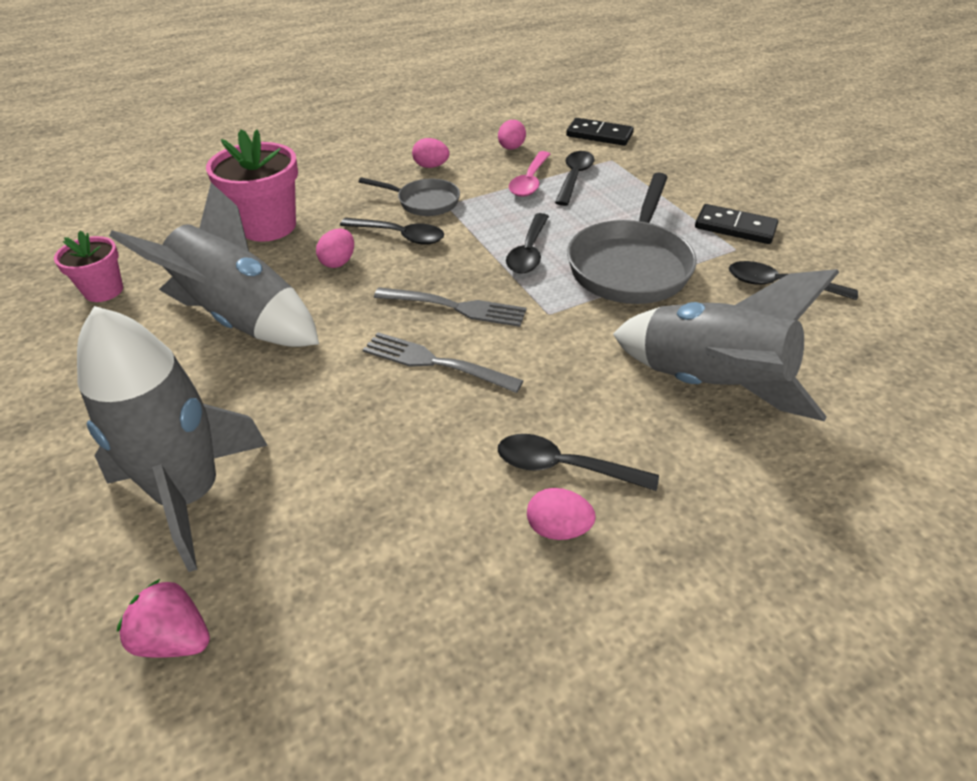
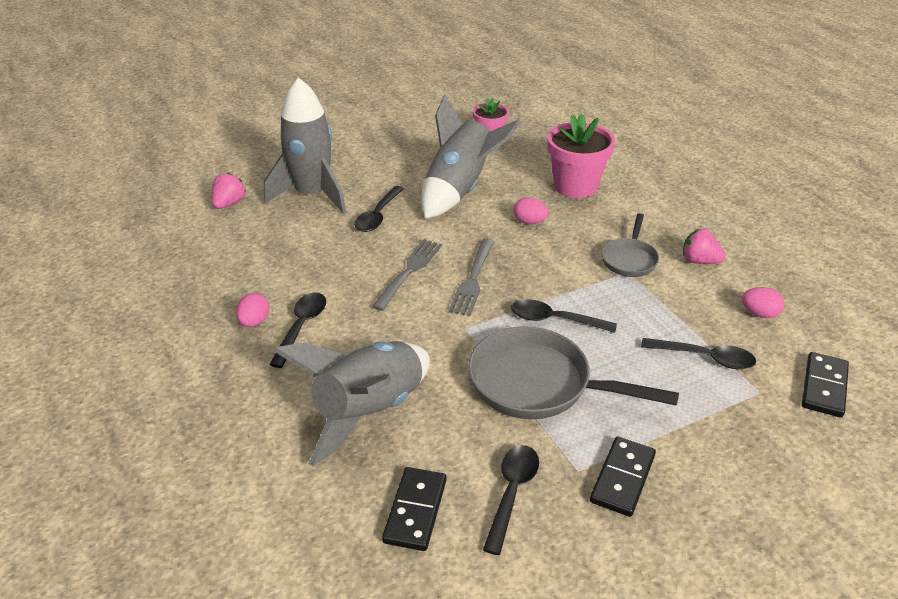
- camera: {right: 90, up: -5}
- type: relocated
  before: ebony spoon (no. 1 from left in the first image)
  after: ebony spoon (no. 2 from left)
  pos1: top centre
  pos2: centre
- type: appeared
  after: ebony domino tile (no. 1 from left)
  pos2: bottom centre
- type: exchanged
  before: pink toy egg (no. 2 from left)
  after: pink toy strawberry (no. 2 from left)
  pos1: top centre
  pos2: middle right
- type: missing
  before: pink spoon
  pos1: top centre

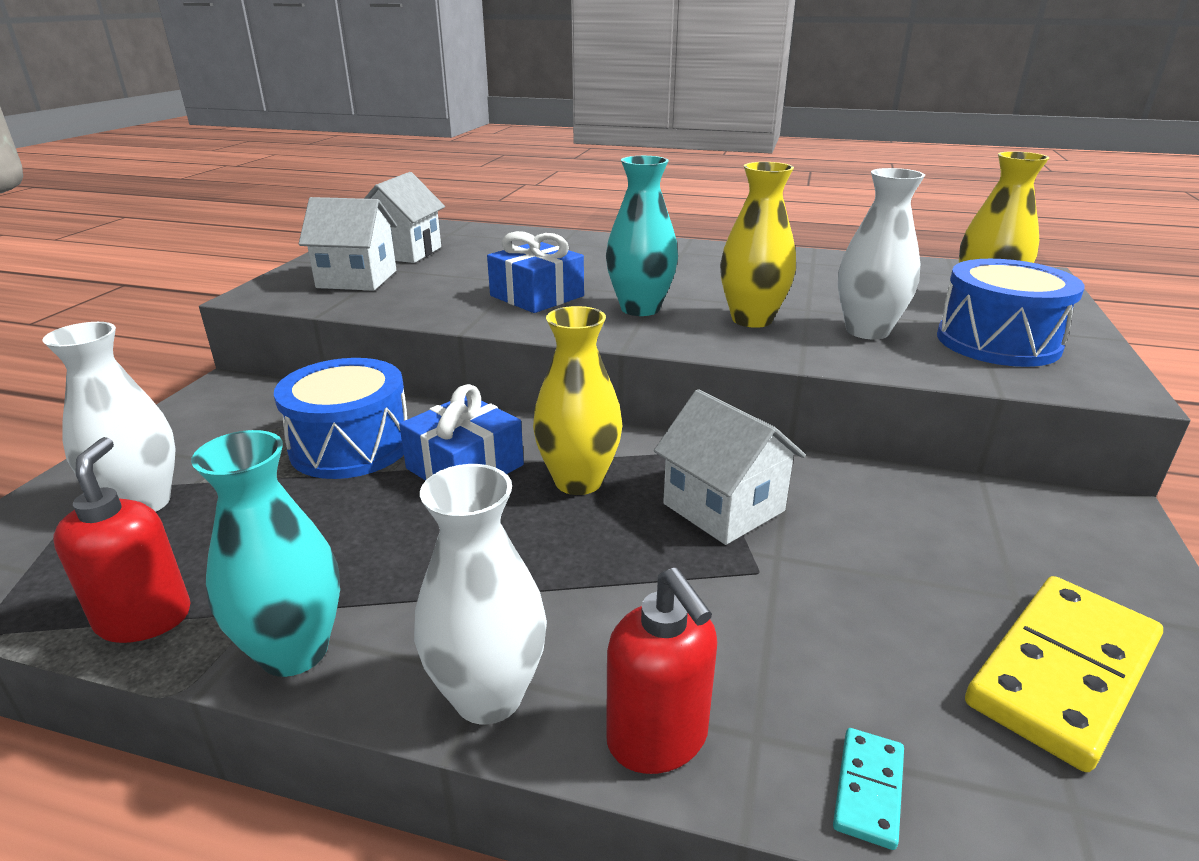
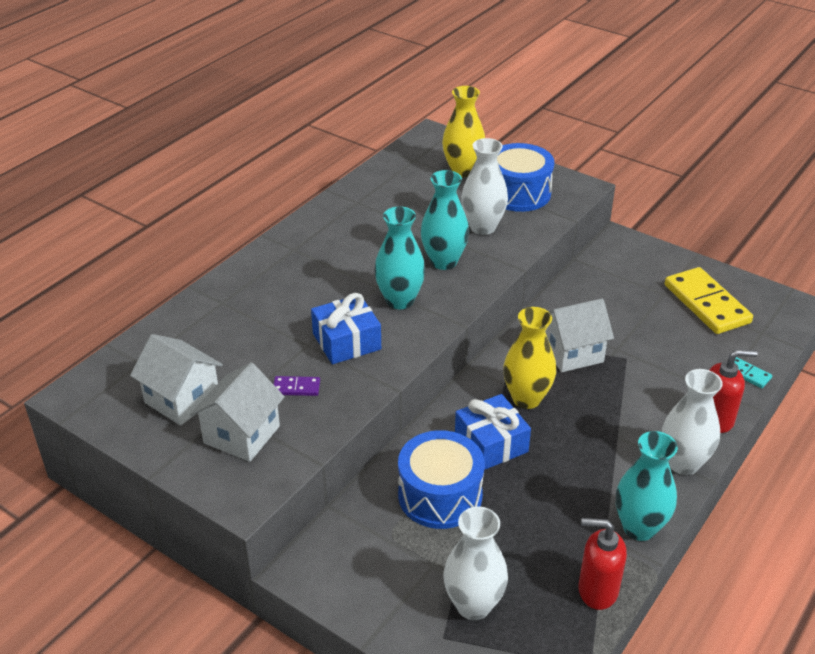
- camera: {right: -70, up: 10}
- type: appeared
  after: royal purple domino tile
  pos2: centre
- type: colour
  before: bright yellow flower vase (no. 2 from left)
  after: aqua flower vase (no. 2 from left)
  pos1: top centre
  pos2: centre

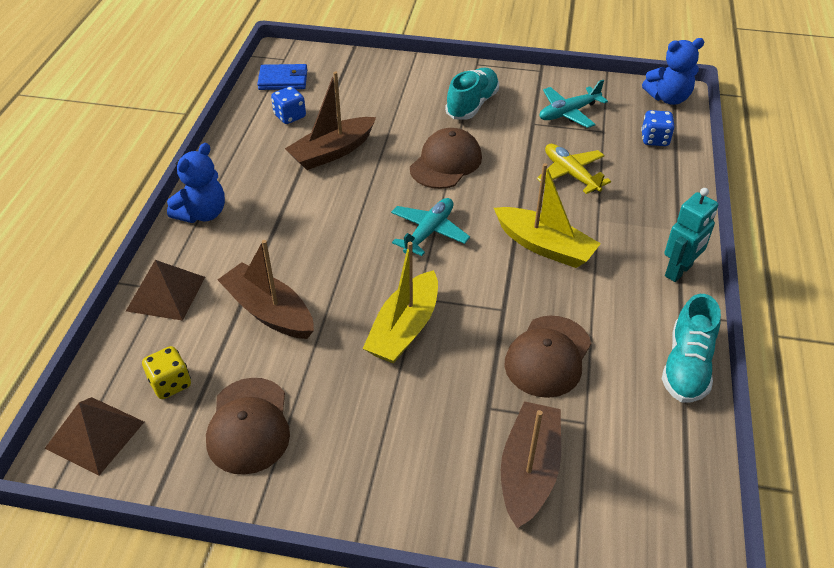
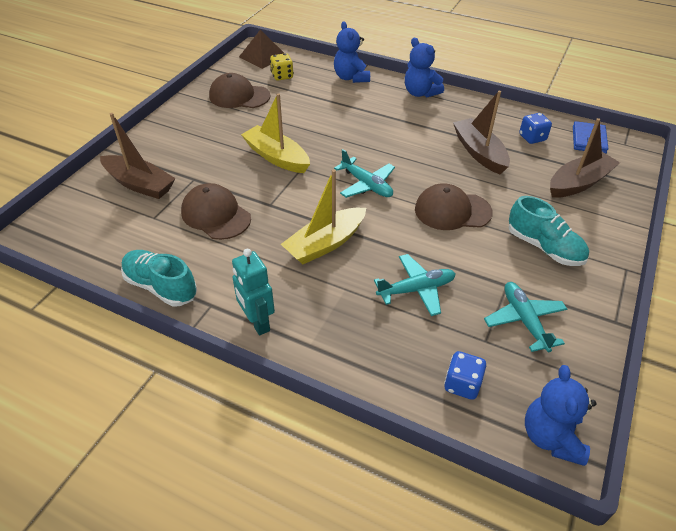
- camera: {right: 105, up: 0}
- type: exchanged
  before: brown pyramid (no. 2 from left)
  after: royal blue stuffed bear (no. 1 from left)
  pos1: middle left
  pos2: top centre
- type: colour
  before: bright yellow aeroplane
  after: aqua aeroplane (no. 2 from left)
  pos1: top right
  pos2: centre
- type: spun
  before: brown peaked cap (no. 2 from left in the first image)
  pos1: top centre
  pos2: middle right
  turn: 135
- type: relocated
  before: brown boat (no. 1 from left in the first image)
  after: brown boat (no. 3 from left)
  pos1: middle left
  pos2: top right

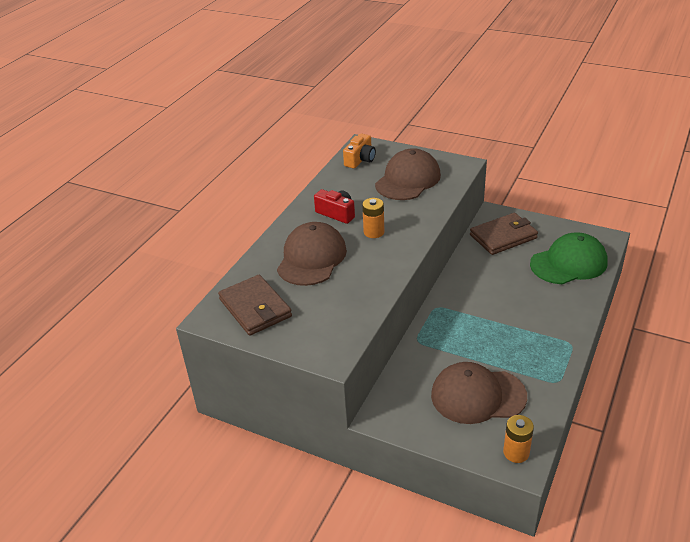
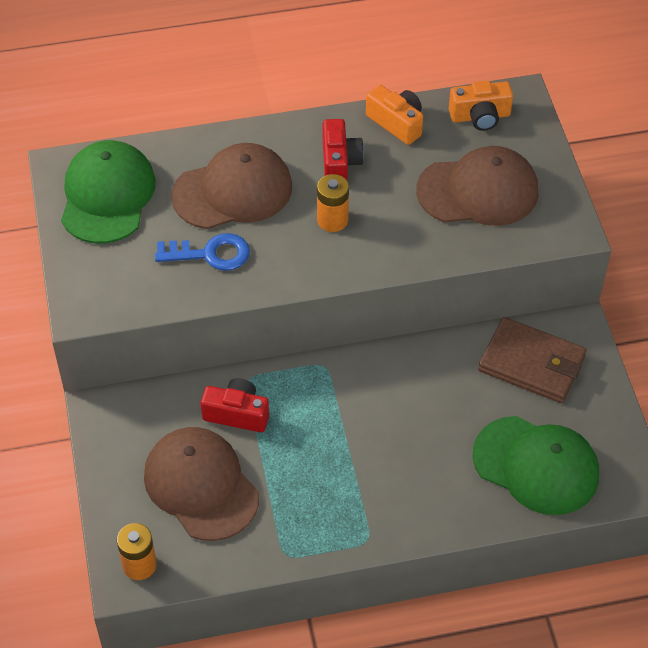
- camera: {right: 50, up: 15}
- type: exchanged
  before: brown billfold (no. 1 from left)
  after: emerald peaked cap (no. 1 from left)
  pos1: centre
  pos2: top left
- type: appeared
  after: royal blue latchkey
  pos2: middle left
- type: appeared
  after: red photo camera (no. 1 from left)
  pos2: centre
- type: appeared
  after: bright orange photo camera (no. 1 from left)
  pos2: top centre

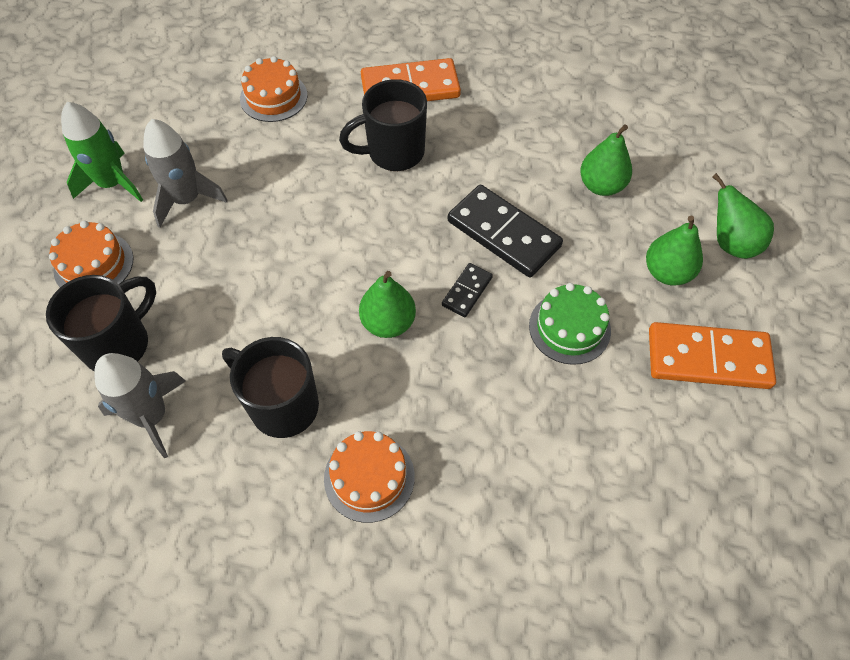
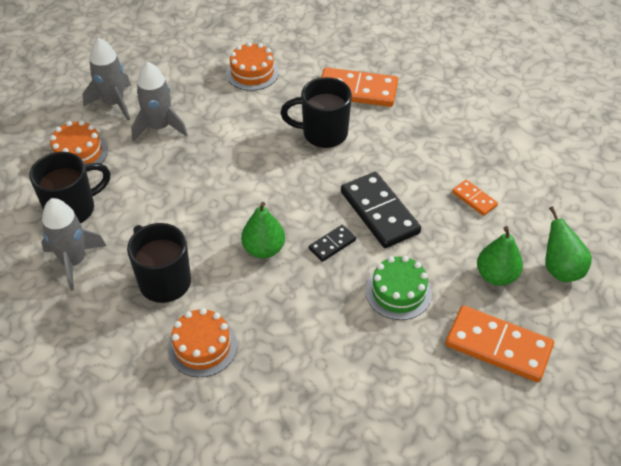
- camera: {right: 20, up: -10}
- type: colour
  before: emerald toy rocket
  after: gray toy rocket (no. 2 from left)
  pos1: top left
  pos2: top left
- type: exchanged
  before: emerald pear fruit (no. 2 from left)
  after: bright orange domino tile (no. 2 from left)
  pos1: top right
  pos2: middle right

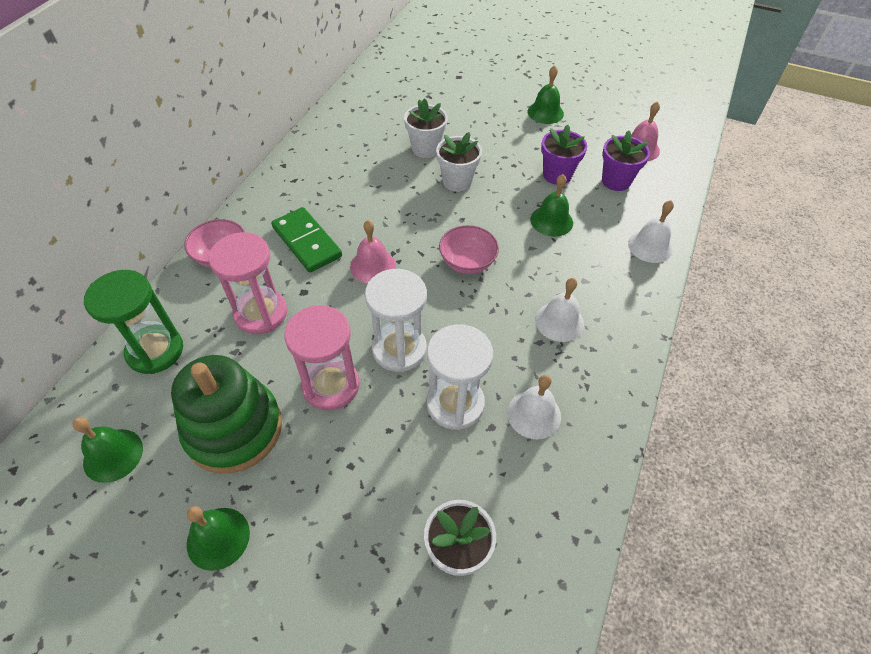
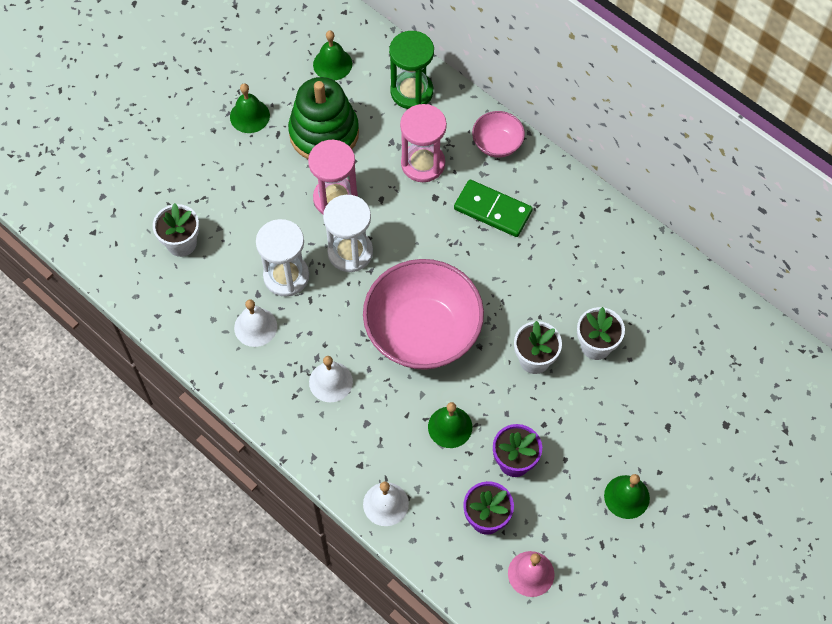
- camera: {right: 110, up: 10}
- type: size
  before: pink bowl (no. 2 from left in the first image)
  pos1: centre
  pos2: centre
  scale: 2.12
- type: spun
  before: emerald domino tile
  pos1: centre
  pos2: centre
  turn: 45
- type: missing
  before: pink bell (no. 1 from left)
  pos1: centre

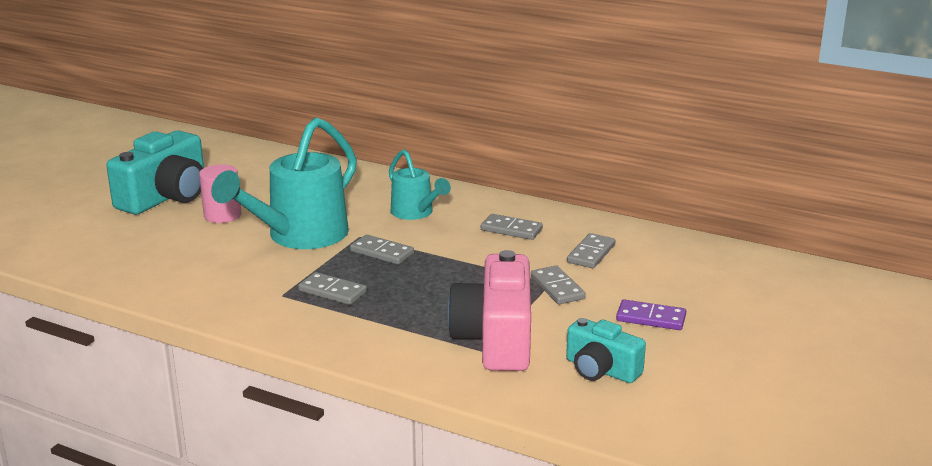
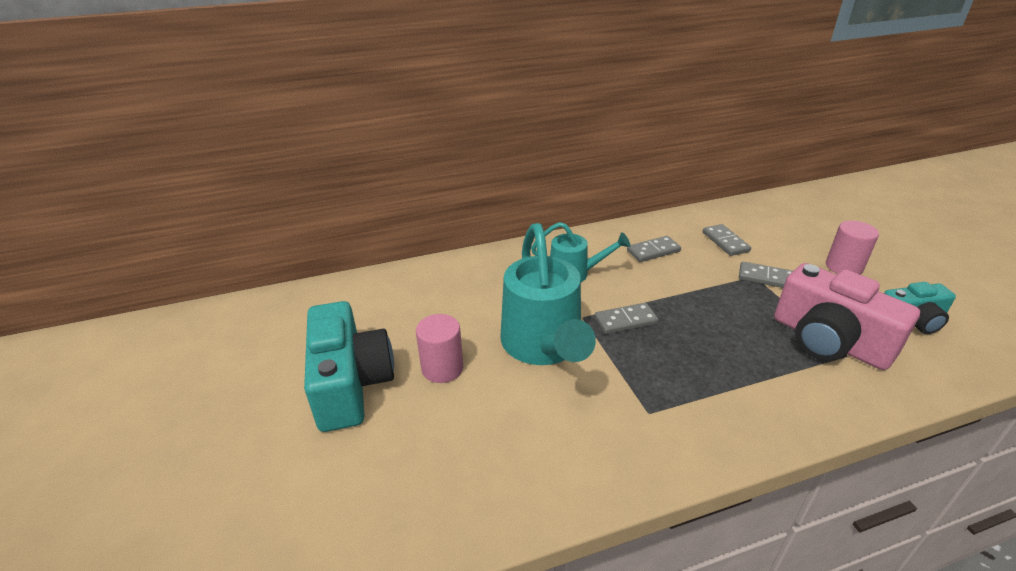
- camera: {right: -45, up: 10}
- type: exchanged
  before: royal purple domino tile
  after: pink cylinder shape (no. 2 from left)
  pos1: bottom right
  pos2: middle right
- type: missing
  before: gray domino tile (no. 1 from left)
  pos1: centre

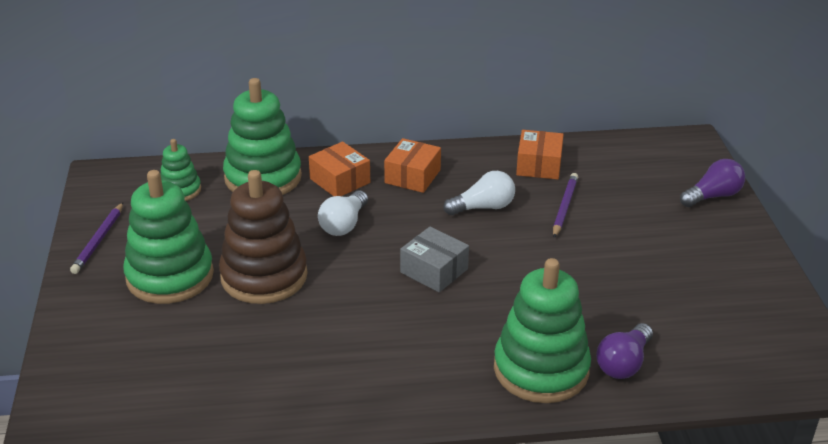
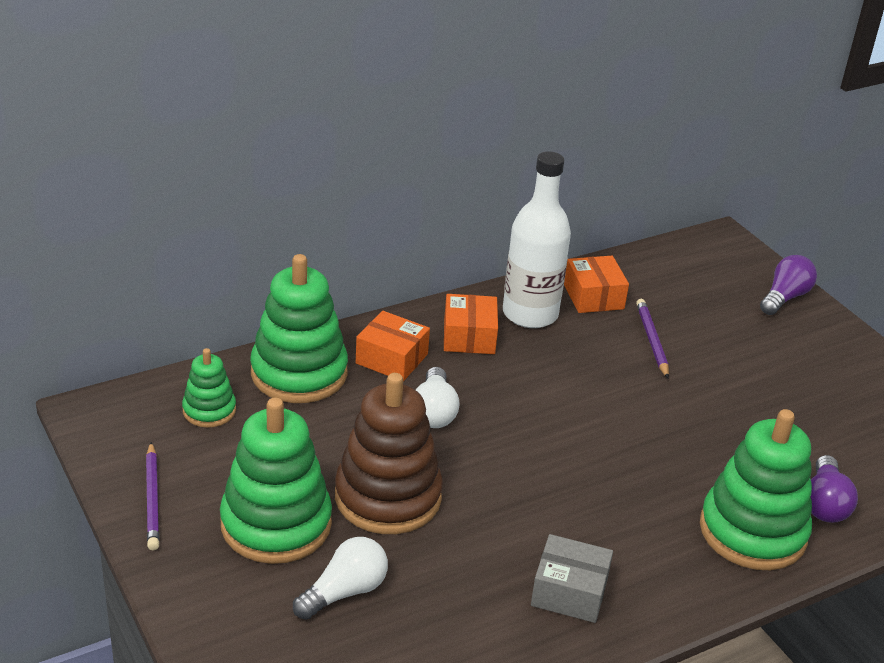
- camera: {right: -25, up: 0}
- type: relocated
  before: pure white light bulb (no. 2 from left in the first image)
  after: pure white light bulb (no. 1 from left)
  pos1: centre
  pos2: bottom centre
- type: appeared
  after: pure white drink bottle
  pos2: centre
- type: relocated
  before: gray package
  pos1: centre
  pos2: bottom centre

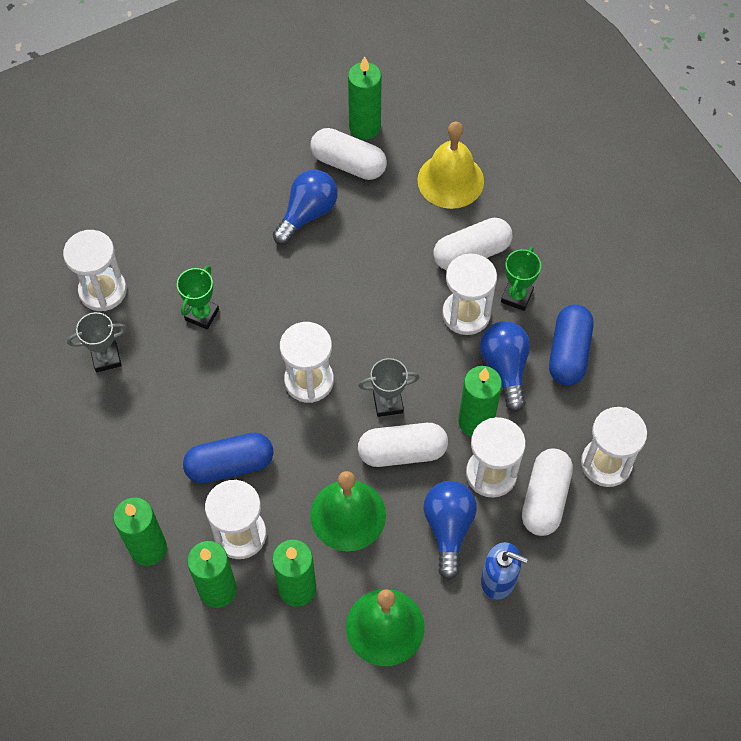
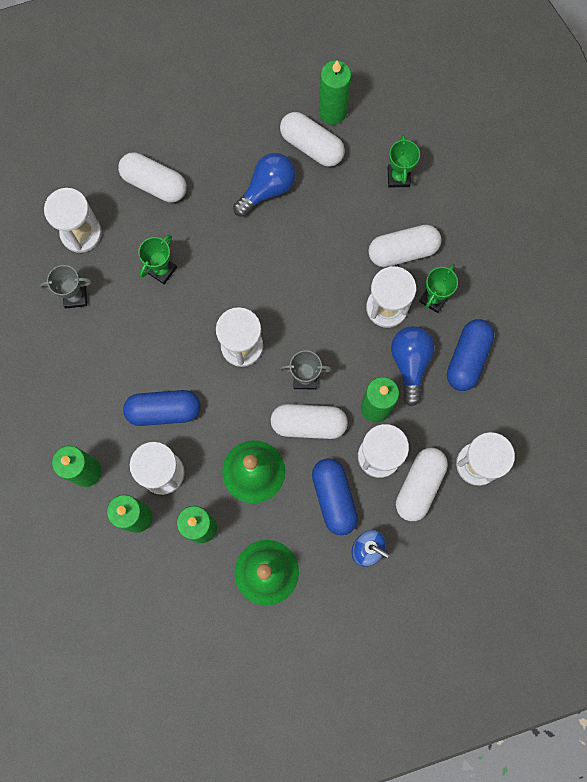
- camera: {right: 10, up: 15}
- type: appeared
  after: pure white capsule (no. 1 from left)
  pos2: top left
- type: exchanged
  before: royal blue light bulb (no. 2 from left)
  after: royal blue capsule (no. 2 from left)
  pos1: bottom centre
  pos2: centre
- type: exchanged
  before: bright yellow bell
  after: emerald award cup (no. 2 from left)
  pos1: top centre
  pos2: top right

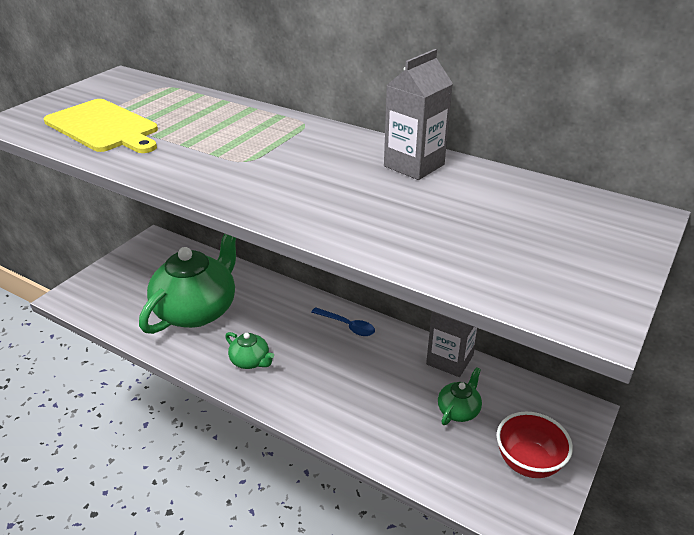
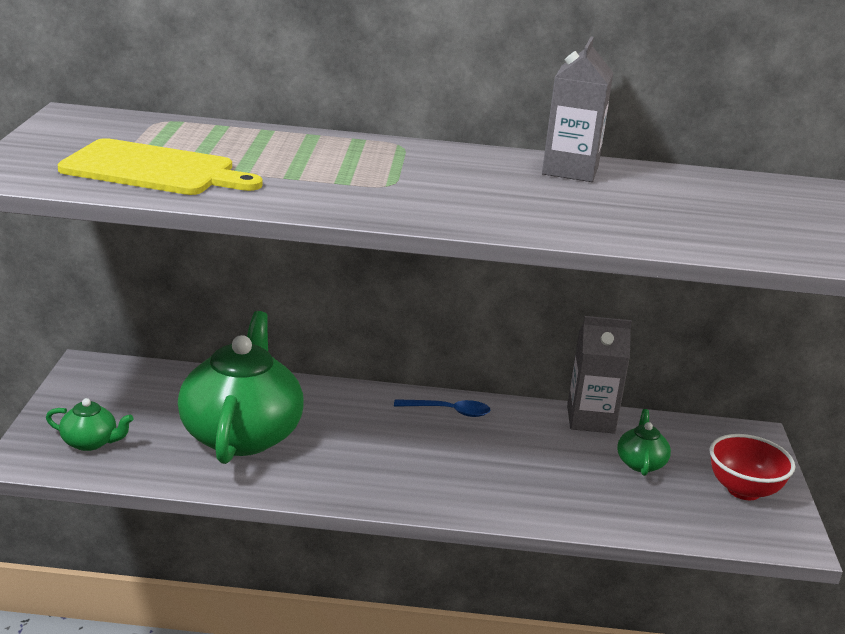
- camera: {right: -30, up: -10}
- type: relocated
  before: emerald teapot (no. 2 from left in the first image)
  after: emerald teapot (no. 1 from left)
  pos1: centre
  pos2: bottom left

